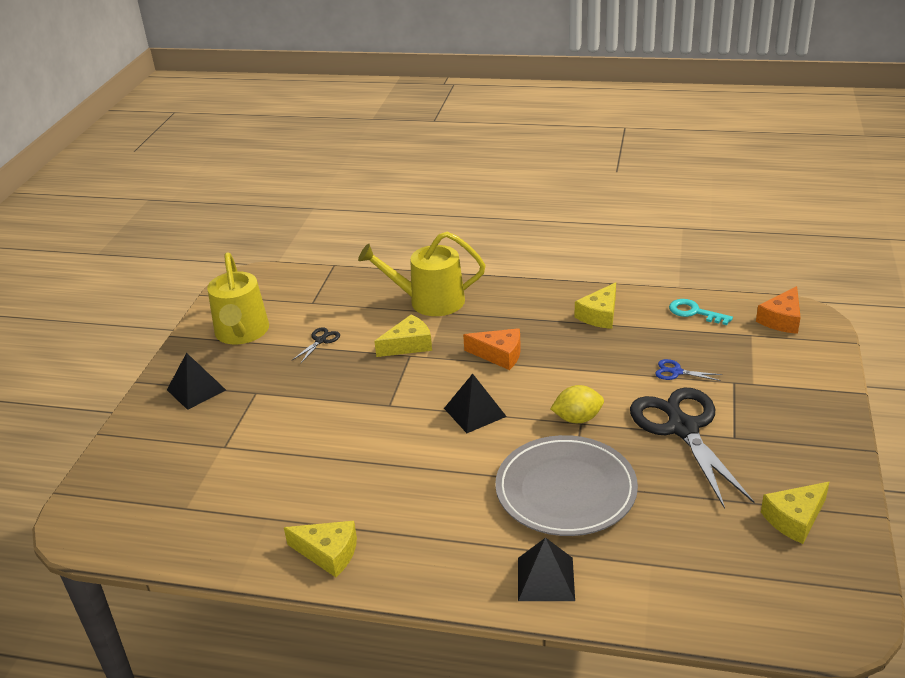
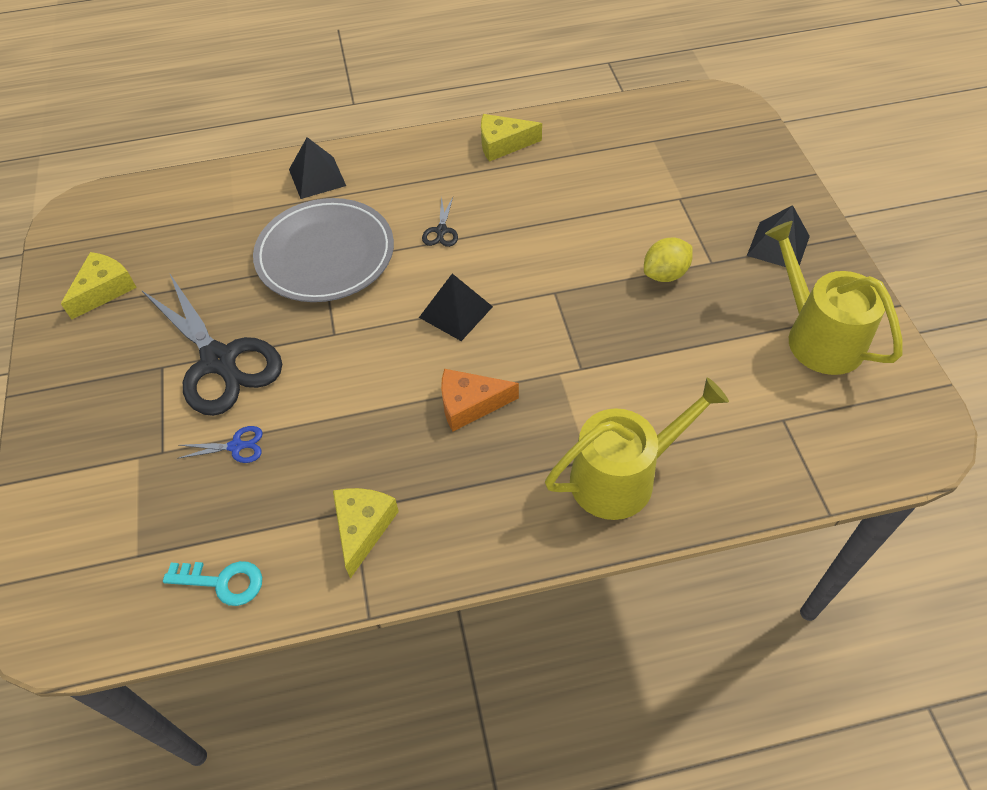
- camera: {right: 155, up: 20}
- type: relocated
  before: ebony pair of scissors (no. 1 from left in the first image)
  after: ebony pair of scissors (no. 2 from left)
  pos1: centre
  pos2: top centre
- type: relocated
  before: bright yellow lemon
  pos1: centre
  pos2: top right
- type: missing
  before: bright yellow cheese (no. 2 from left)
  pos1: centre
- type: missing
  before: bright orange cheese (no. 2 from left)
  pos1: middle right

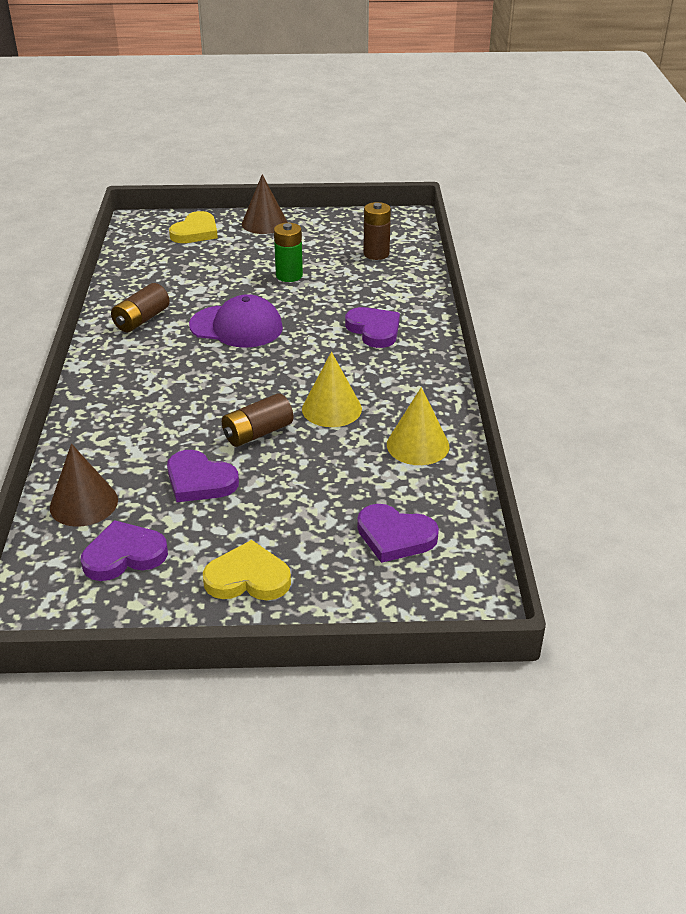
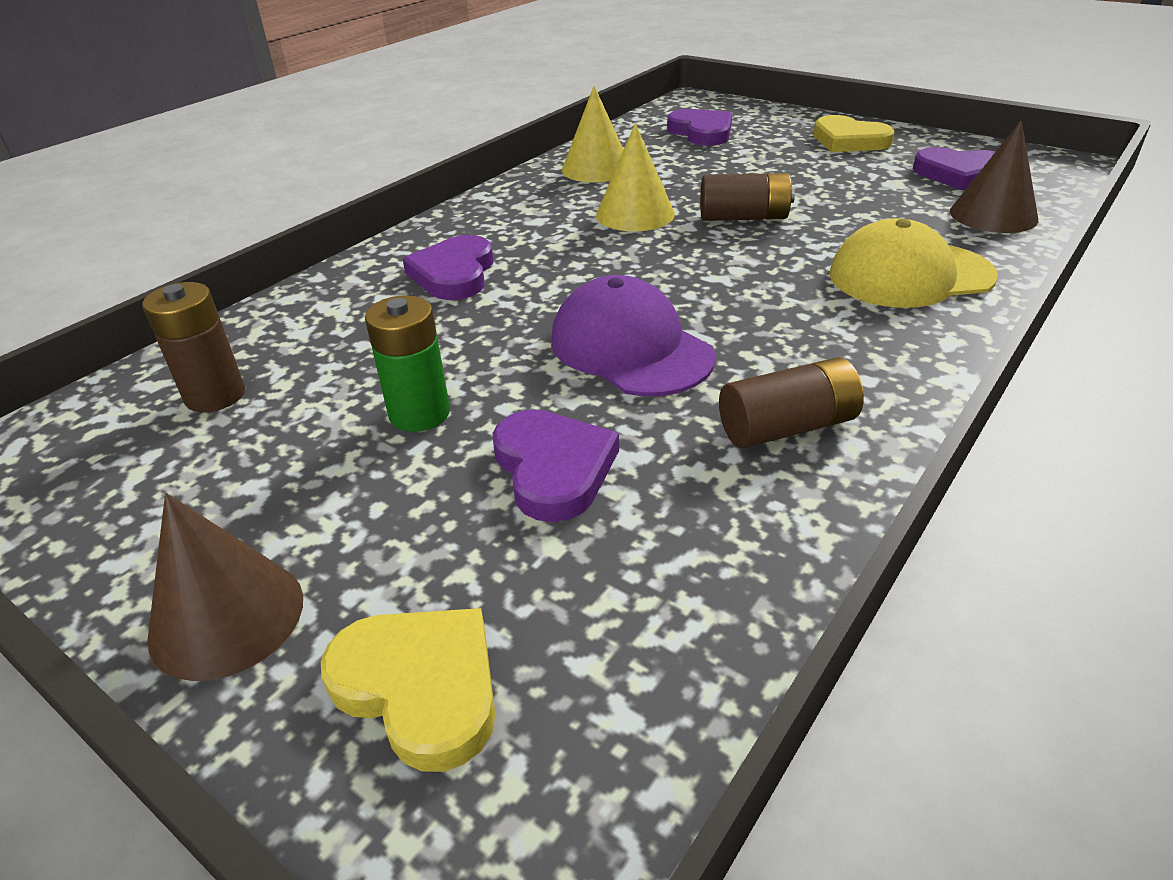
- camera: {right: -140, up: 0}
- type: spun
  before: bright yellow heart (no. 1 from left)
  pos1: top left
  pos2: bottom centre
  turn: 60
- type: relocated
  before: royal purple heart (no. 2 from left)
  pos1: middle left
  pos2: centre
- type: appeared
  after: bright yellow peaked cap
  pos2: top right

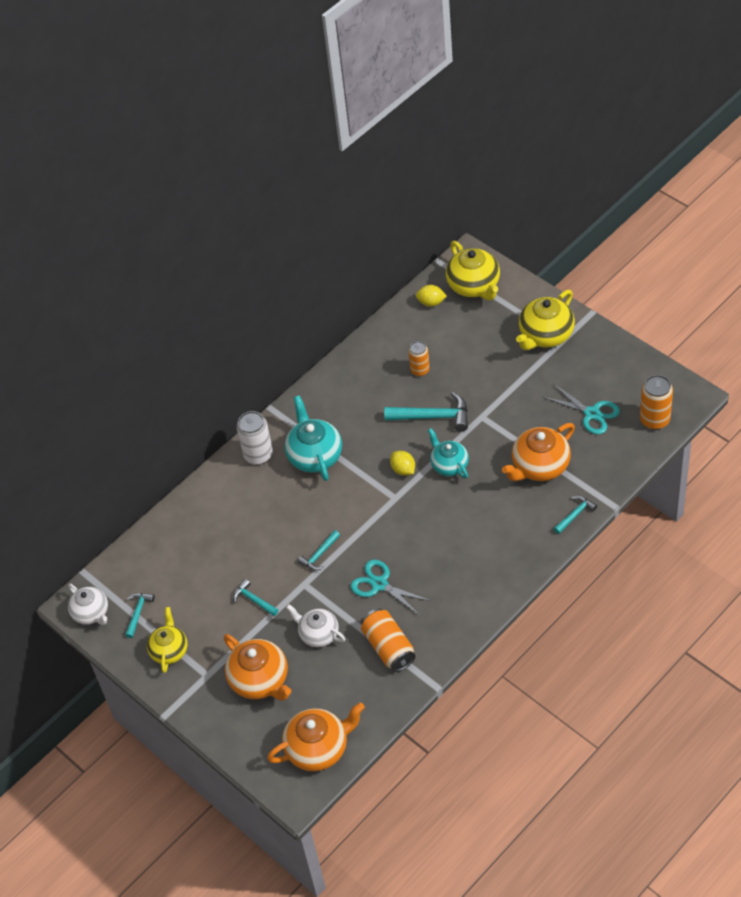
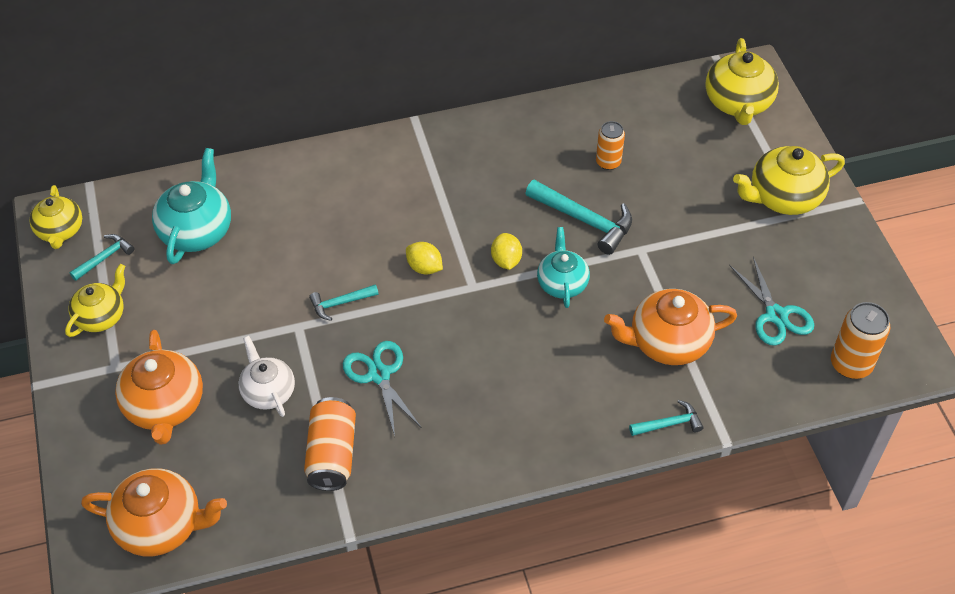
- camera: {right: 25, up: 0}
- type: colour
  before: pure white teapot (no. 1 from left)
  after: bright yellow teapot (no. 1 from left)
  pos1: bottom left
  pos2: middle left
- type: relocated
  before: aqua teapot (no. 1 from left)
  pos1: centre
  pos2: middle left
- type: relocated
  before: bright yellow lemon (no. 2 from left in the first image)
  after: bright yellow lemon (no. 1 from left)
  pos1: top centre
  pos2: centre
- type: missing
  before: aqua carpenter's hammer (no. 2 from left)
  pos1: centre
- type: missing
  before: pure white can
  pos1: centre

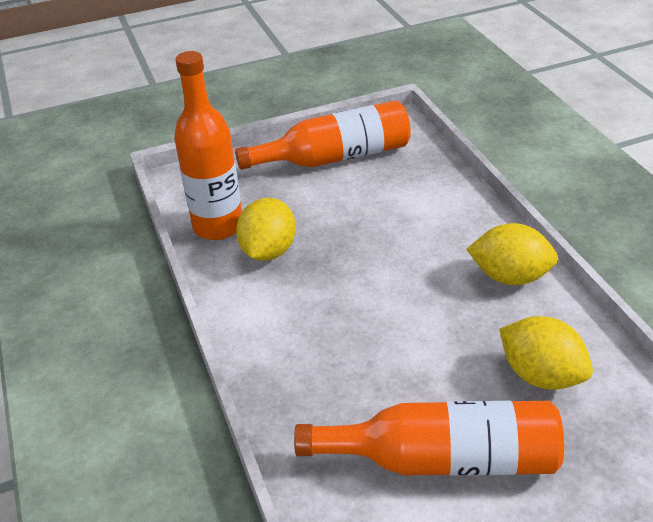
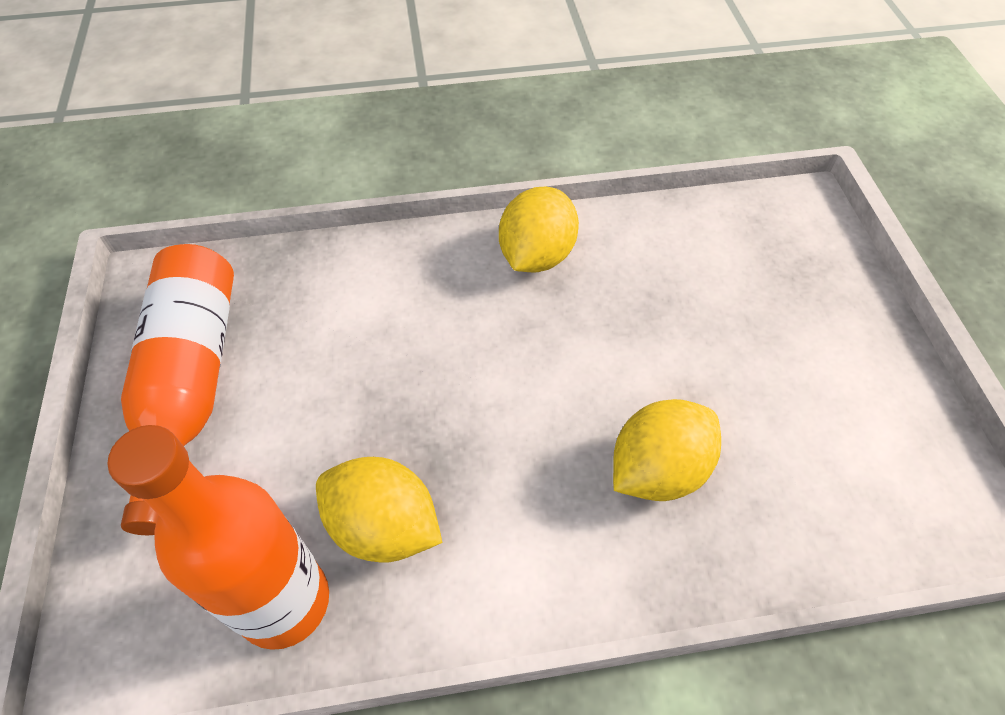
- camera: {right: -80, up: 15}
- type: relocated
  before: bright yellow lemon (no. 3 from left)
  pos1: bottom right
  pos2: centre
- type: missing
  before: bright orange drink bottle (no. 3 from left)
  pos1: bottom centre

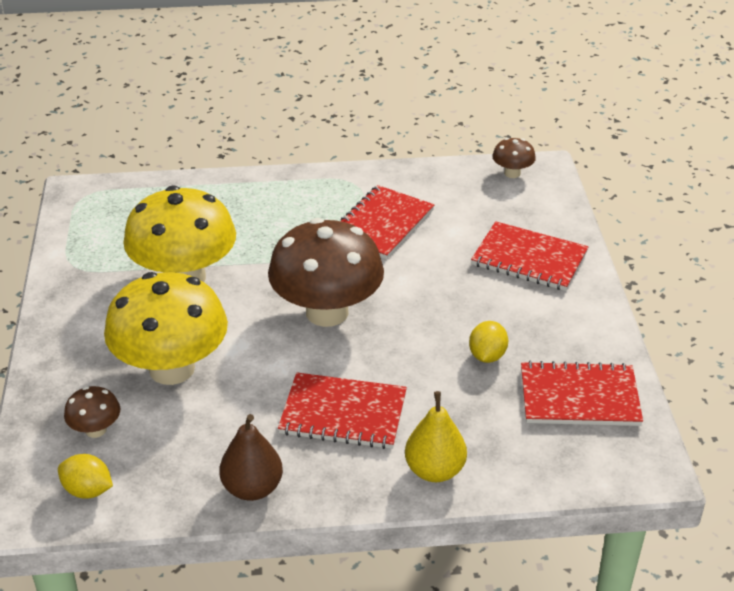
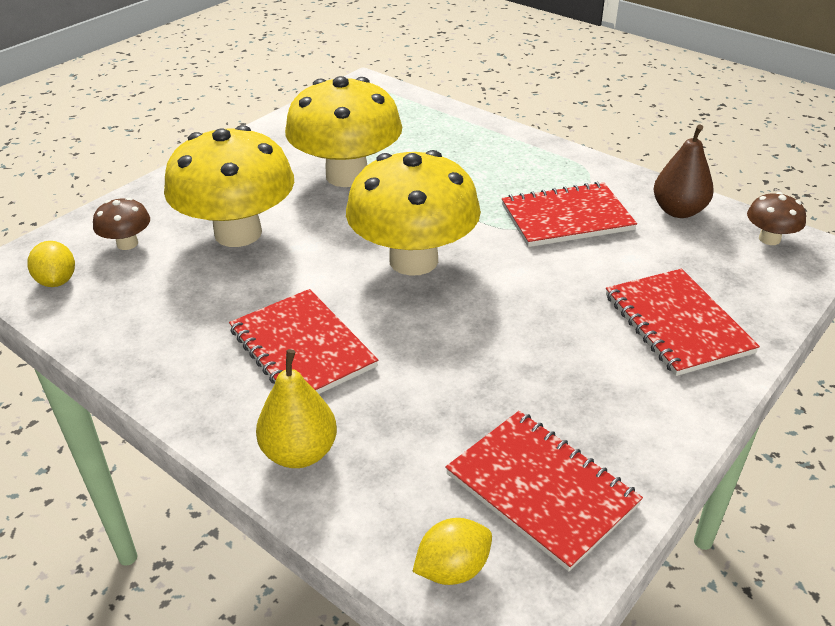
- camera: {right: 45, up: 0}
- type: colour
  before: brown mushroom (no. 2 from left)
  after: bright yellow mushroom (no. 3 from left)
  pos1: centre
  pos2: centre
- type: relocated
  before: bright yellow lemon (no. 2 from left)
  pos1: centre
  pos2: bottom centre
- type: relocated
  before: brown pear fruit
  pos1: bottom centre
  pos2: top right

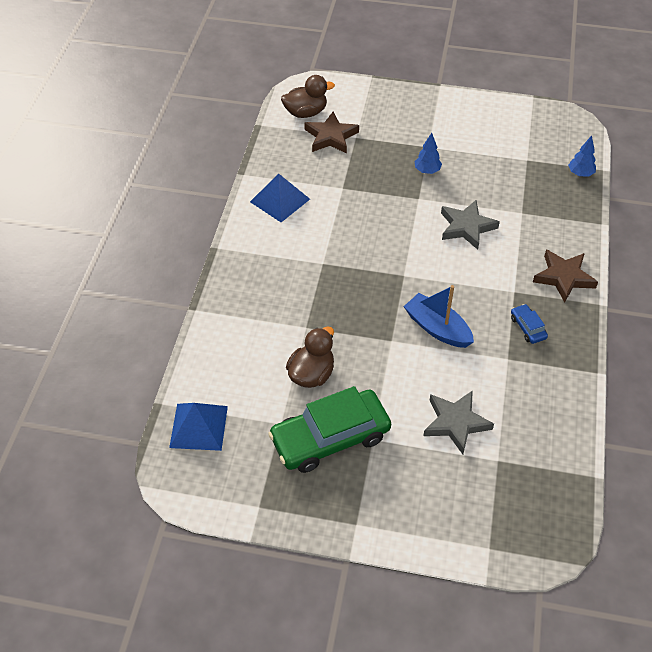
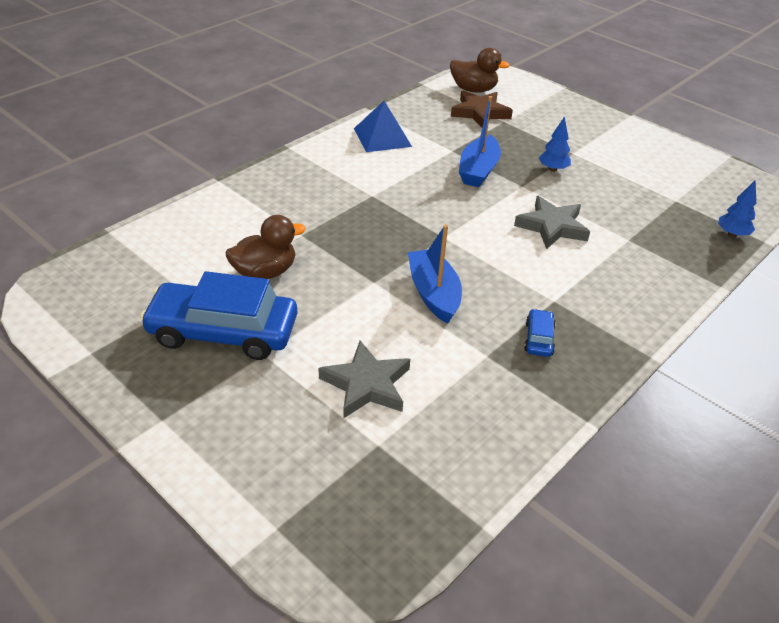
- camera: {right: 30, up: -10}
- type: colour
  before: emerald automobile
  after: royal blue automobile (no. 1 from left)
  pos1: centre
  pos2: middle left
- type: appeared
  after: royal blue boat (no. 2 from left)
  pos2: top centre
- type: missing
  before: royal blue pyramid (no. 1 from left)
  pos1: middle left
- type: missing
  before: brown star (no. 2 from left)
  pos1: middle right

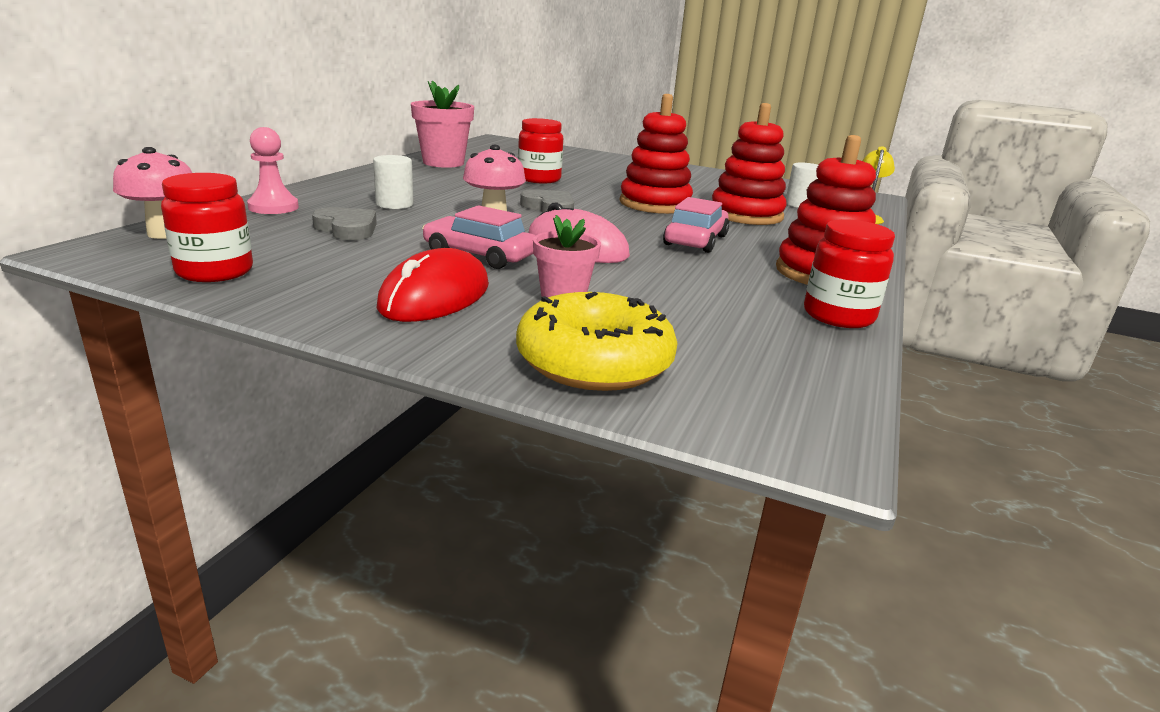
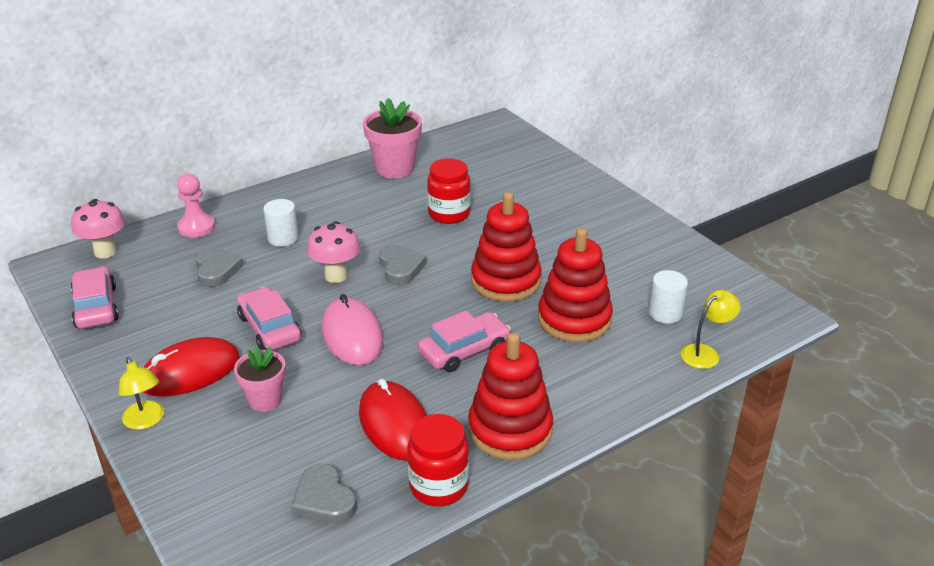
- camera: {right: 35, up: 10}
- type: exchanged
  before: red preserve jar (no. 1 from left)
  after: pink automobile (no. 1 from left)
  pos1: top left
  pos2: middle left
- type: appeared
  after: bright yellow lamp (no. 1 from left)
  pos2: bottom left
- type: appeared
  after: gray heart (no. 2 from left)
  pos2: bottom centre
- type: appeared
  after: red mouse (no. 2 from left)
  pos2: bottom centre
- type: missing
  before: bright yellow glazed donut
  pos1: centre

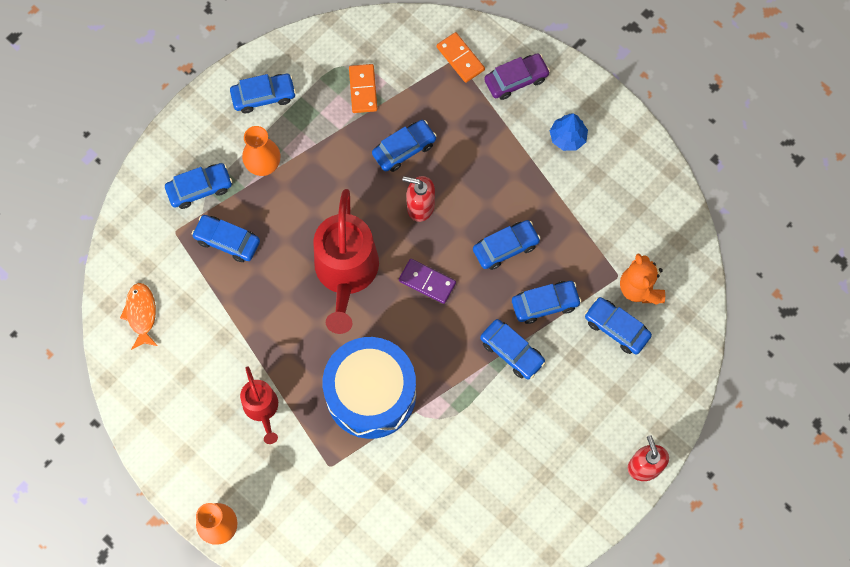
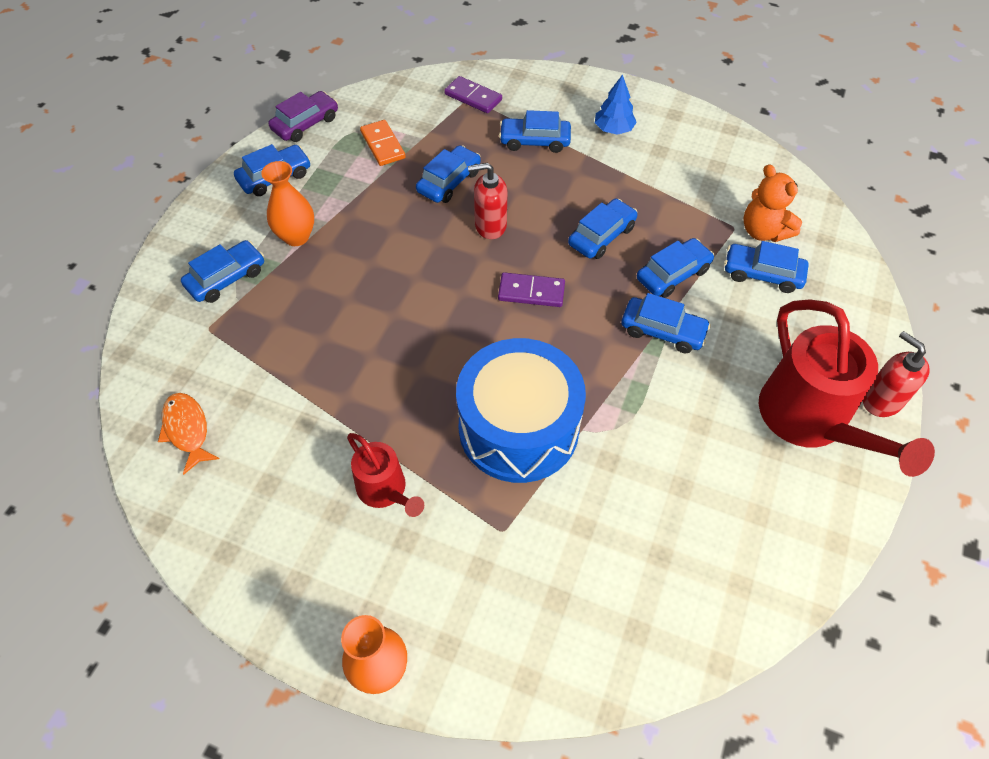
- camera: {right: -20, up: -15}
- type: relocated
  before: royal purple automobile
  pos1: top centre
  pos2: top left
- type: colour
  before: bright orange domino tile (no. 2 from left)
  after: royal purple domino tile (no. 1 from left)
  pos1: top centre
  pos2: top centre
- type: relocated
  before: royal blue automobile (no. 2 from left in the first image)
  after: royal blue automobile (no. 4 from left)
  pos1: middle left
  pos2: top centre
- type: relocated
  before: red watering pot (no. 2 from left)
  pos1: centre
  pos2: middle right

